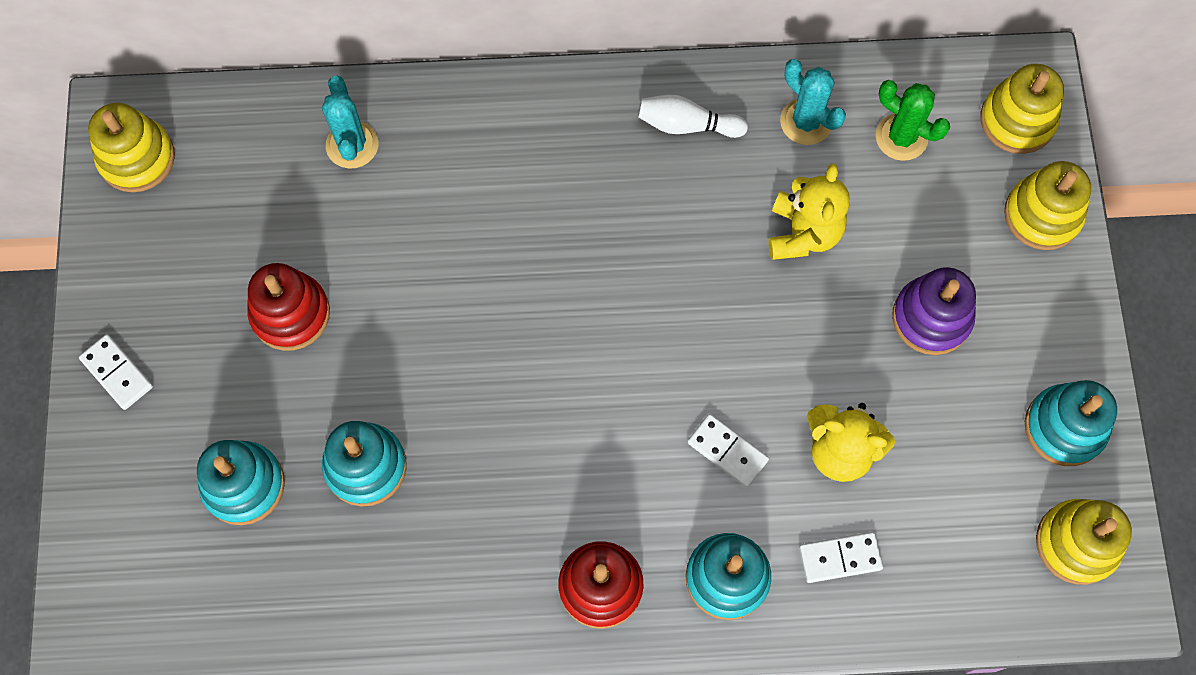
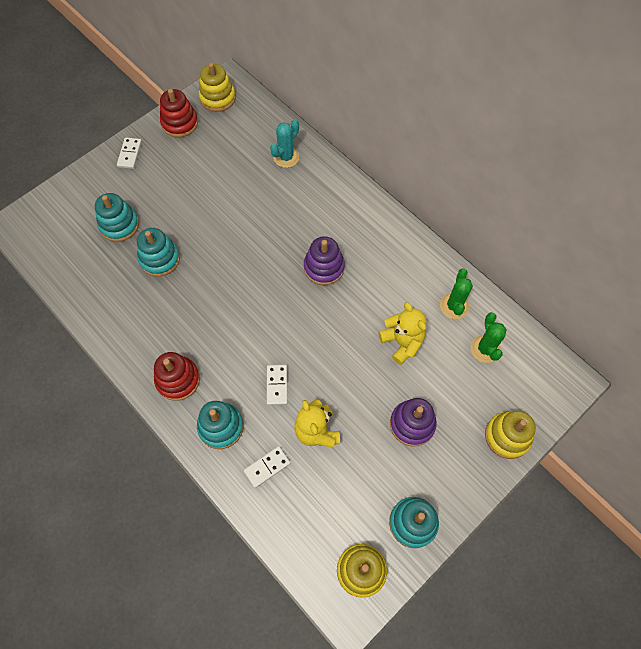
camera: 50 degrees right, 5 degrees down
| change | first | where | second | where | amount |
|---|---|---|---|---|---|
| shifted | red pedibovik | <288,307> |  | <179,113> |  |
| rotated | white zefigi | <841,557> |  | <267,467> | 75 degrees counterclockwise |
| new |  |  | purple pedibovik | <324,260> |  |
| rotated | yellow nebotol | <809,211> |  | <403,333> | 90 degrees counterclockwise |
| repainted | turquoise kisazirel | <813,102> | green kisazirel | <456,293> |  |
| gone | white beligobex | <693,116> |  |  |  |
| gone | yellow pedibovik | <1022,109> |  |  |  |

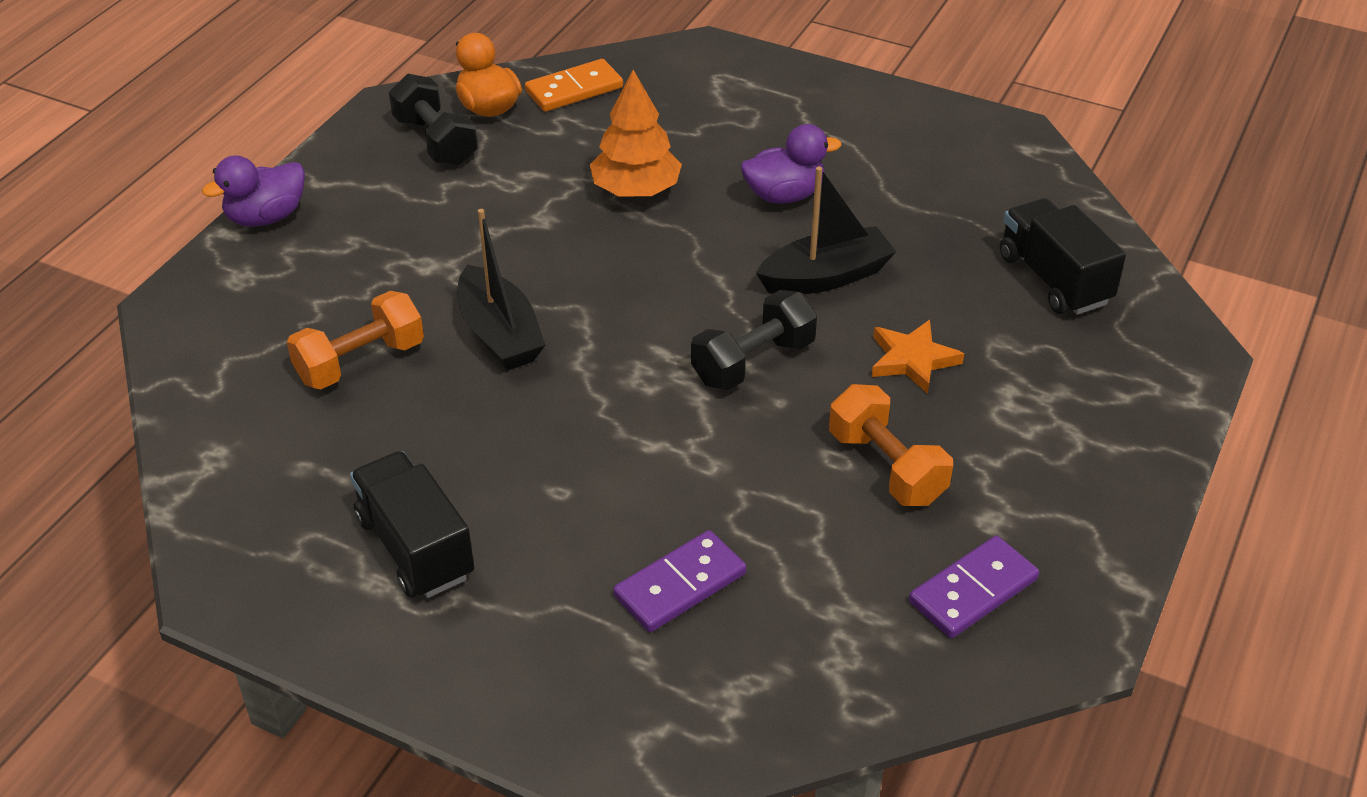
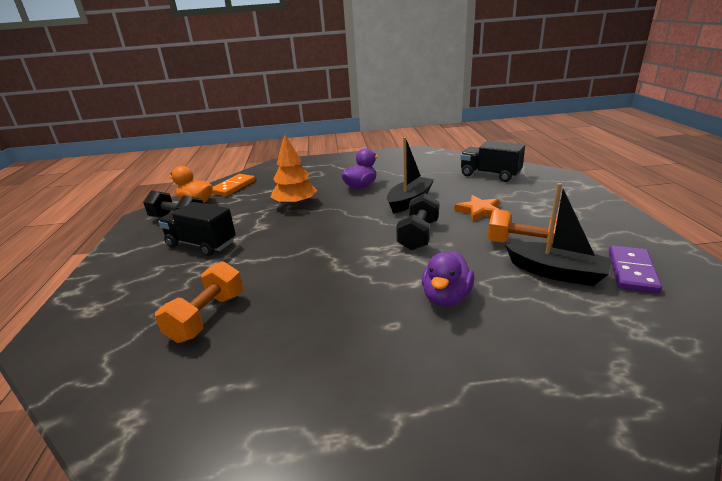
camera: 30 degrees left, 15 degrees down
| change | first | where | second | where | amount |
|---|---|---|---|---|---|
| shifted | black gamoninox | <412,524> |  | <197,229> |  |
| shifted | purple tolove | <253,191> |  | <448,279> |  |
| shifted | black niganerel | <502,290> |  | <558,234> |  |
| gone | purple zefigi | <679,581> |  |  |  |

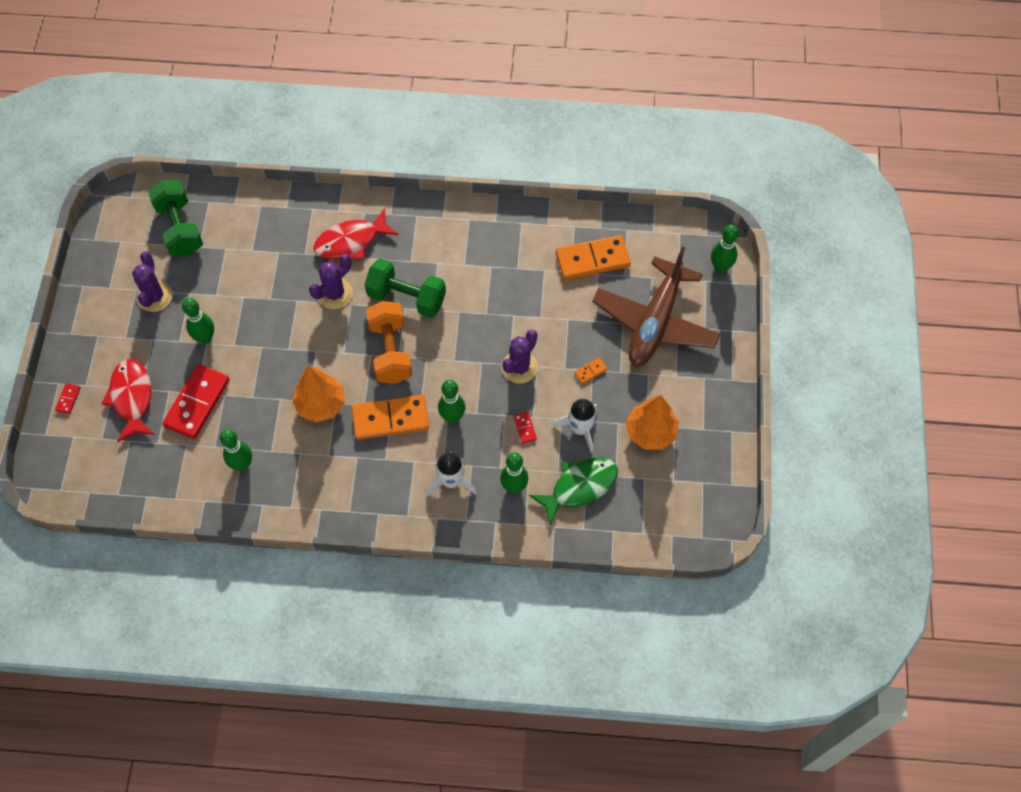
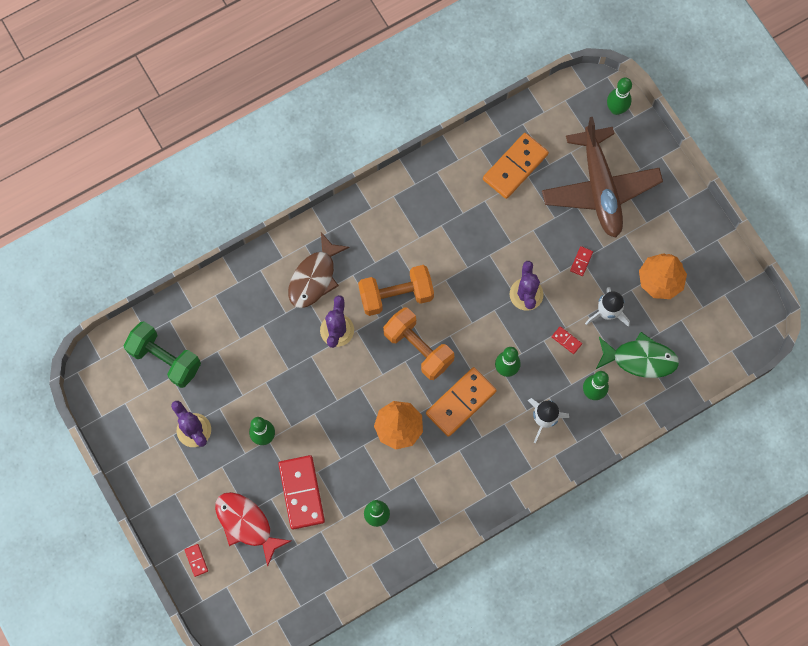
camera: 35 degrees left, 10 degrees up
| change | first | where | second | where | amount |
|---|---|---|---|---|---|
| repainted | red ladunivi | <356,234> | brown ladunivi | <319,270> |  |
| repainted | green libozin | <405,288> | orange libozin | <396,290> |  |
| repainted | orange zefigi | <590,371> | red zefigi | <581,261> |  |
| rotated | green ladunivi | <573,491> |  | <637,355> | 75 degrees clockwise |

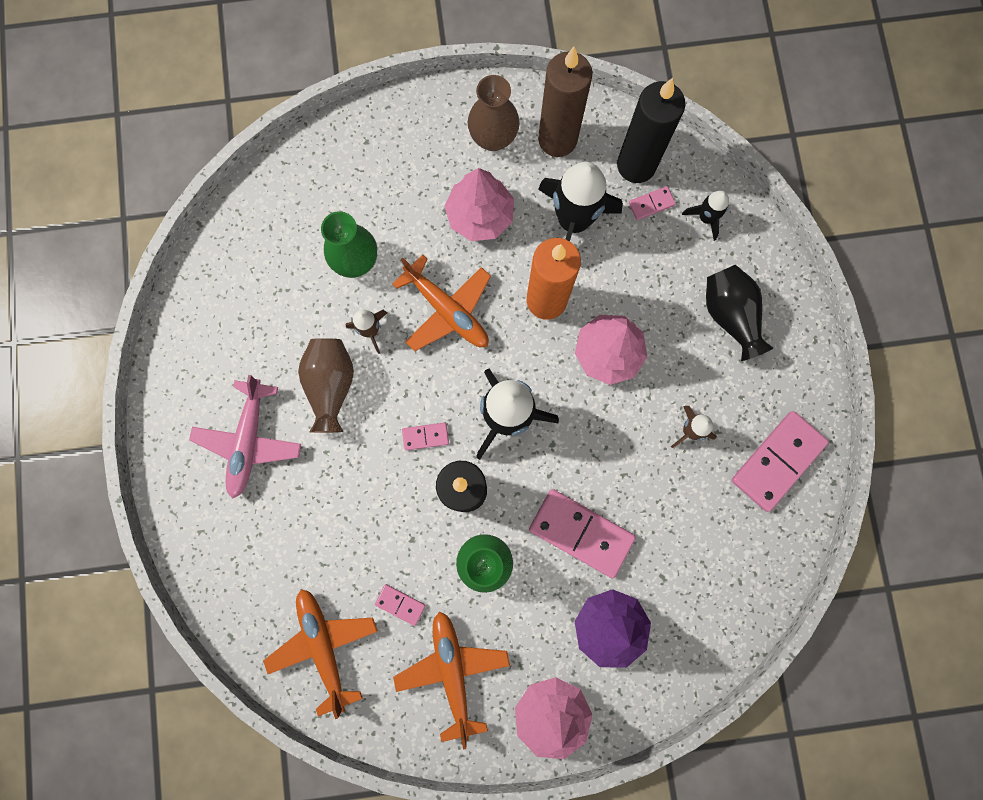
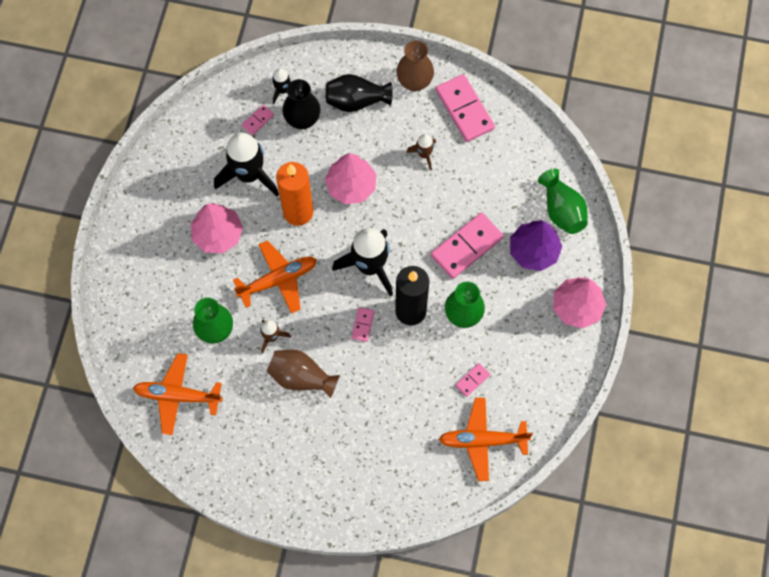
camera: 70 degrees left, 10 degrees down
| change | first | where | second | where | amount |
|---|---|---|---|---|---|
| shifted | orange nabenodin | <451,680> |  | <178,394> |  |
| rotated | pink zefigi | <652,203> |  | <258,120> | 45 degrees clockwise |
| new |  |  | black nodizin | <301,104> |  |
| shifted | brown nodizin | <494,113> |  | <415,65> |  |
| new |  |  | green nodizin | <563,201> |  |
| gone | pink nabenodin | <245,436> |  |  |  |
| gone | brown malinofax | <565,102> |  |  |  |
| gone | black malinofax | <651,130> |  |  |  |

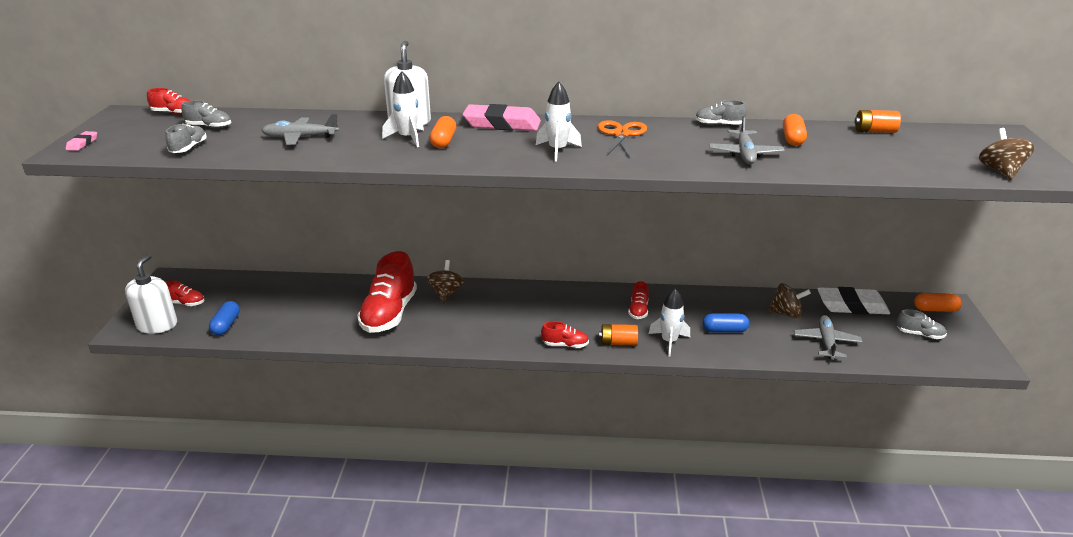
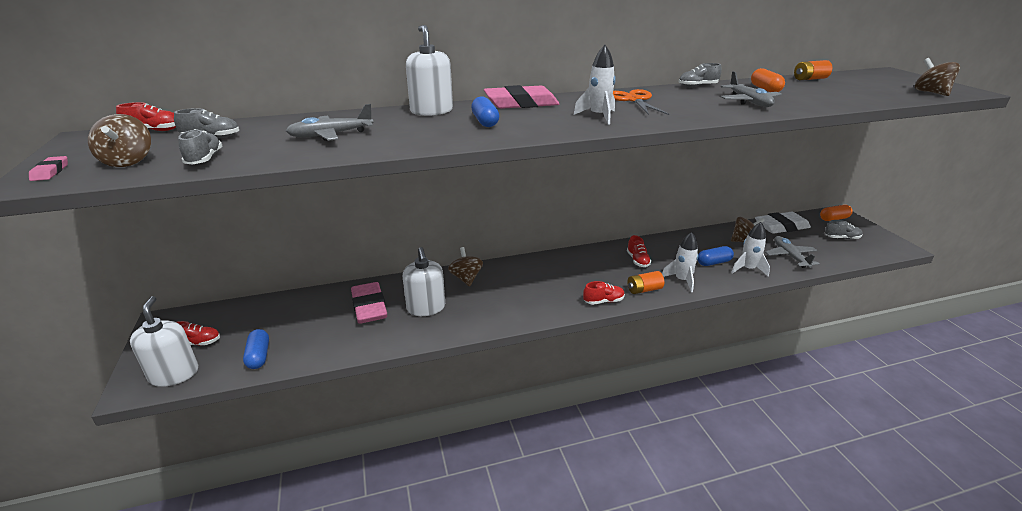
camera: 20 degrees left, 0 degrees up
| change | first | where | second | where | amount |
|---|---|---|---|---|---|
| new |  |  | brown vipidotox | <119,140> |  |
| new |  |  | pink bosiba | <369,303> |  |
| swapped | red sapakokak | <387,292> | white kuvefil | <424,281> |  |
| repainted | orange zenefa | <443,132> | blue zenefa | <485,111> |  |
| shifted | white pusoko | <403,109> |  | <750,249> |  |

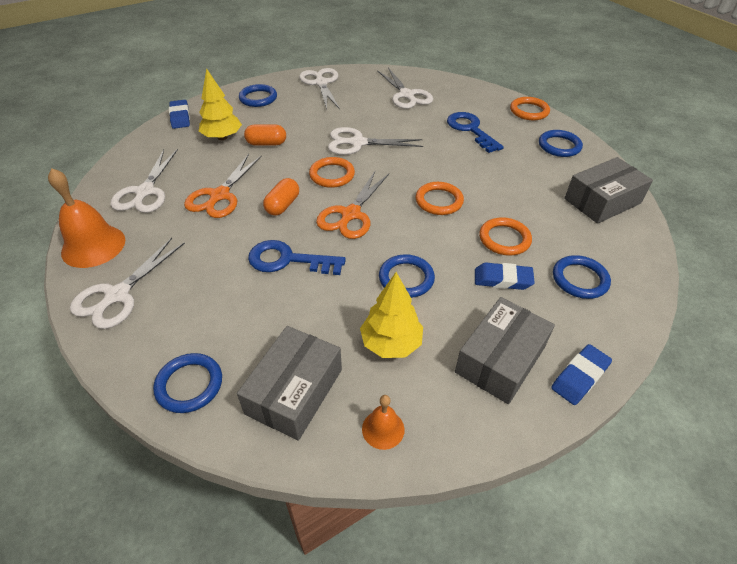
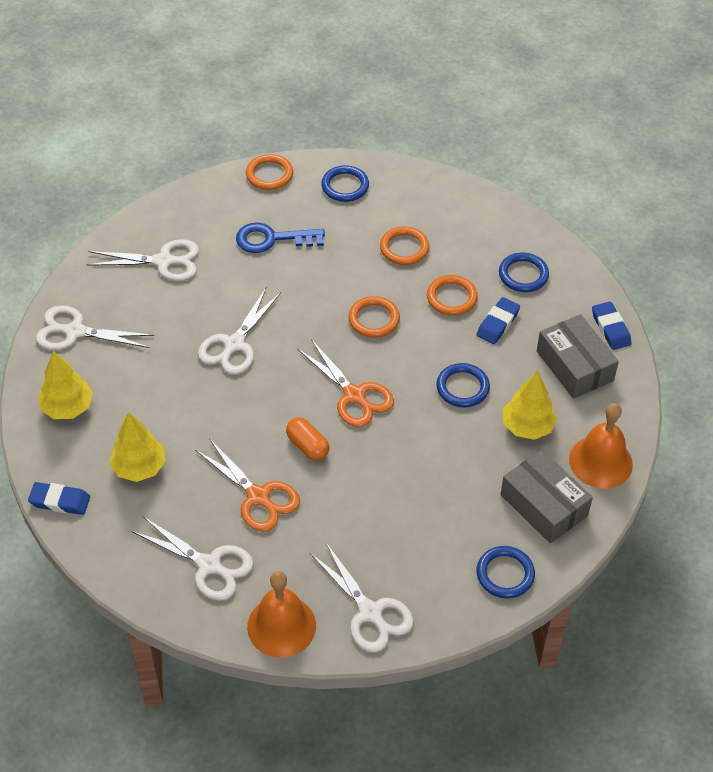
camera: 65 degrees left, 5 degrees up
| change | first | where | second | where | amount |
|---|---|---|---|---|---|
| swapped | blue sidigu | <258,95> | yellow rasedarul | <65,385> |  |
| shifted | orange sidigu | <332,172> |  | <404,245> |  |
| scaled | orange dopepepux | <383,422> |  | <601,446> | x1.90 |
| gone | orange zenefa | <265,134> |  |  |  |
| gone | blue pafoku | <297,257> |  |  |  |
| gone | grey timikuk | <608,190> |  |  |  |

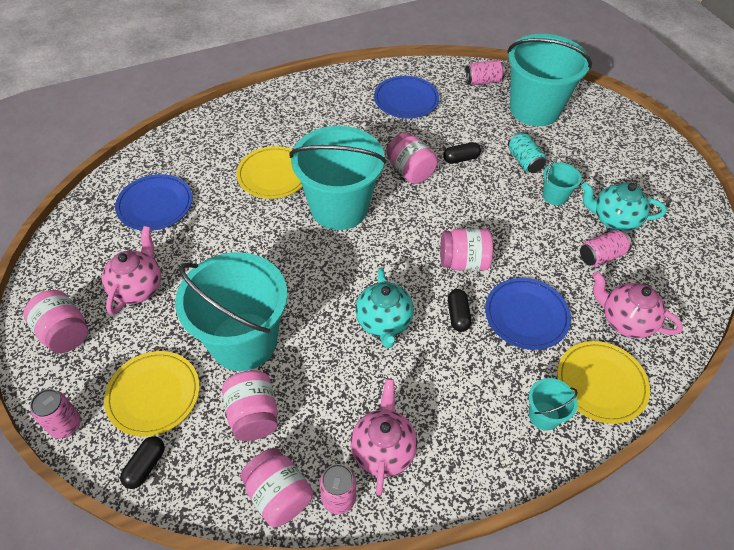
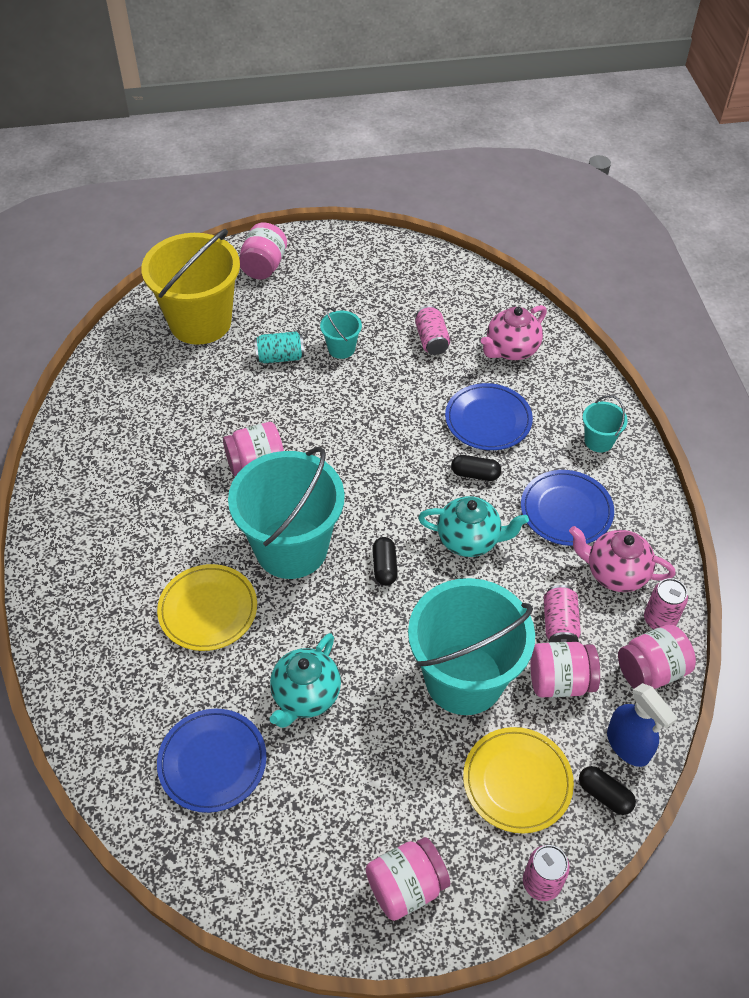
camera: 75 degrees left, 0 degrees up
| change | first | where | second | where | amount |
|---|---|---|---|---|---|
| repainted | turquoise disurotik | <549,80> | yellow disurotik | <190,287> |  |
| shifted | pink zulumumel | <466,249> |  | <263,251> |  |
| shifted | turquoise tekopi | <624,206> |  | <305,680> |  |
| shifted | black zenefa | <462,153> |  | <385,561> |  |
| shifted | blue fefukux | <406,97> |  | <567,508> |  |
| shifted | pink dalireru | <485,72> |  | <562,613> |  |
| new |  |  | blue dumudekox | <642,725> |  |
| gone | pink tekopi | <131,270> |  |  |  |
| gone | yellow fefukux | <603,382> |  |  |  |

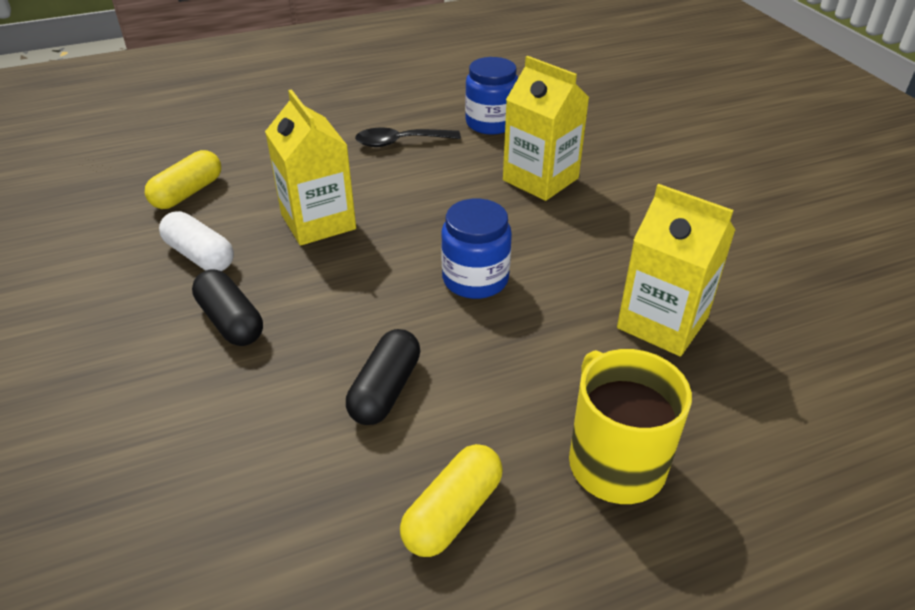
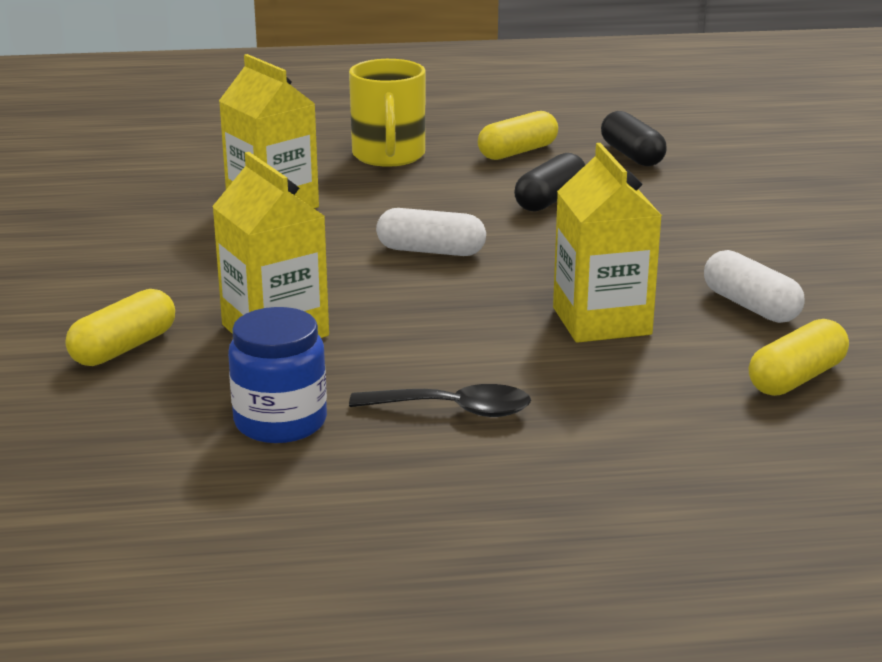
camera: 165 degrees left, 15 degrees down
| change | first | where | second | where | amount |
|---|---|---|---|---|---|
| new |  |  | yellow zenefa | <120,327> |  |
| swapped | blue zulumumel | <476,249> | white zenefa | <431,232> |  |
| shifted | black zenefa | <227,308> |  | <634,138> |  |

